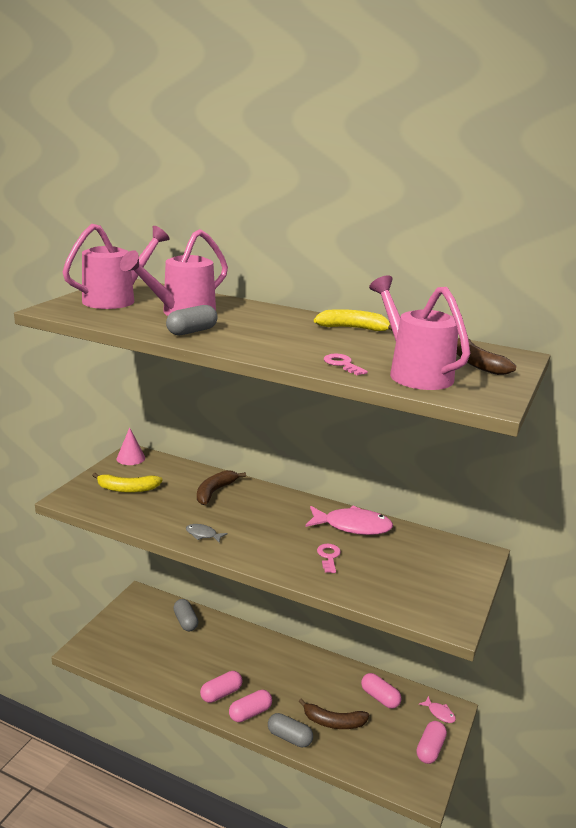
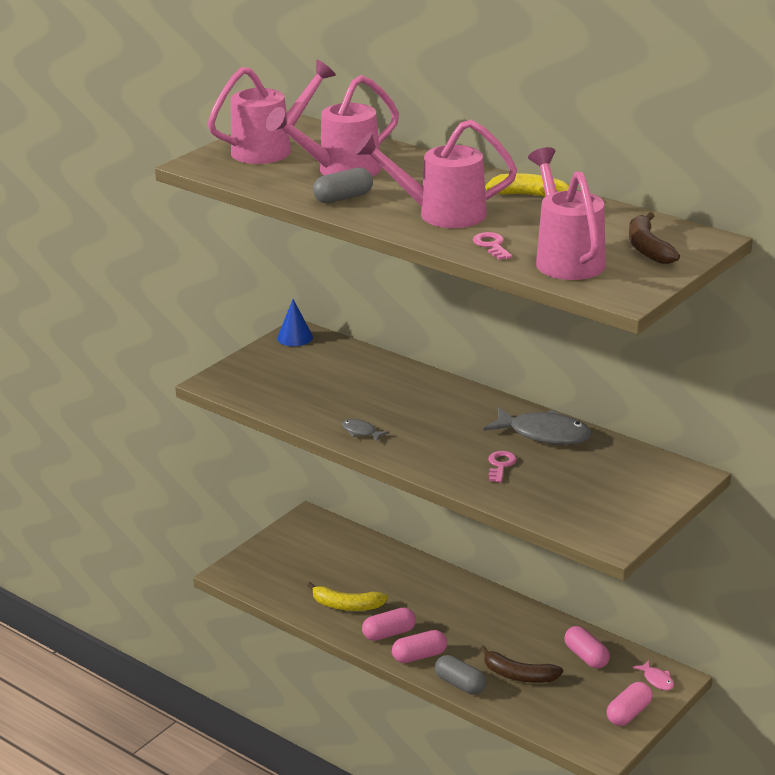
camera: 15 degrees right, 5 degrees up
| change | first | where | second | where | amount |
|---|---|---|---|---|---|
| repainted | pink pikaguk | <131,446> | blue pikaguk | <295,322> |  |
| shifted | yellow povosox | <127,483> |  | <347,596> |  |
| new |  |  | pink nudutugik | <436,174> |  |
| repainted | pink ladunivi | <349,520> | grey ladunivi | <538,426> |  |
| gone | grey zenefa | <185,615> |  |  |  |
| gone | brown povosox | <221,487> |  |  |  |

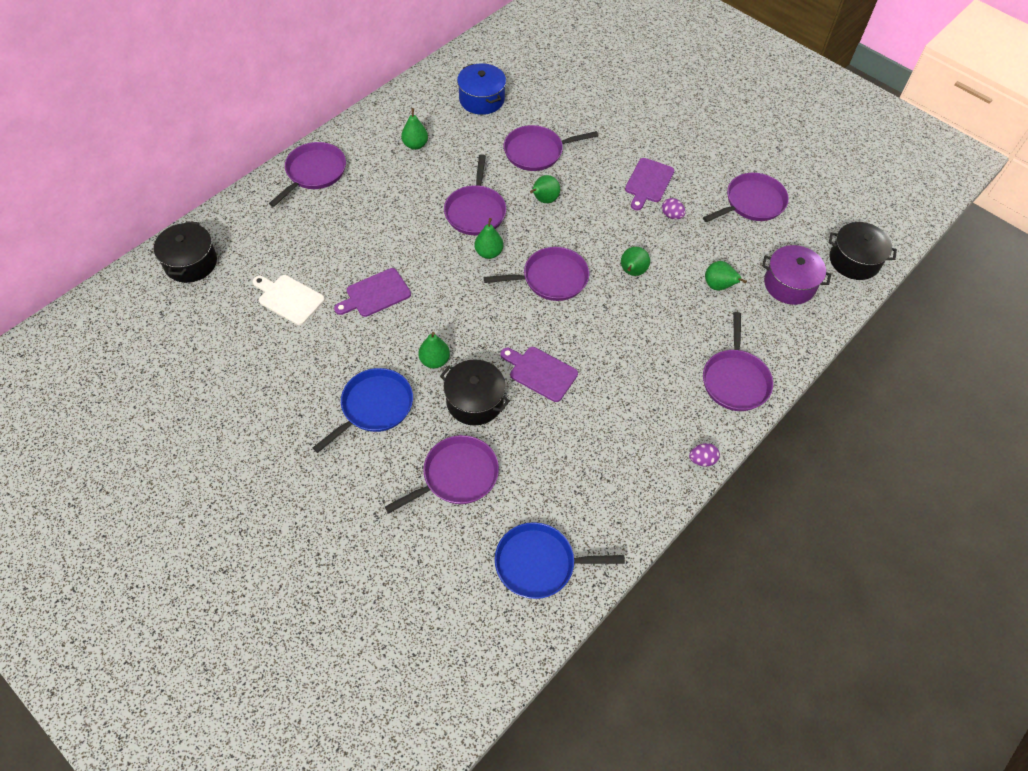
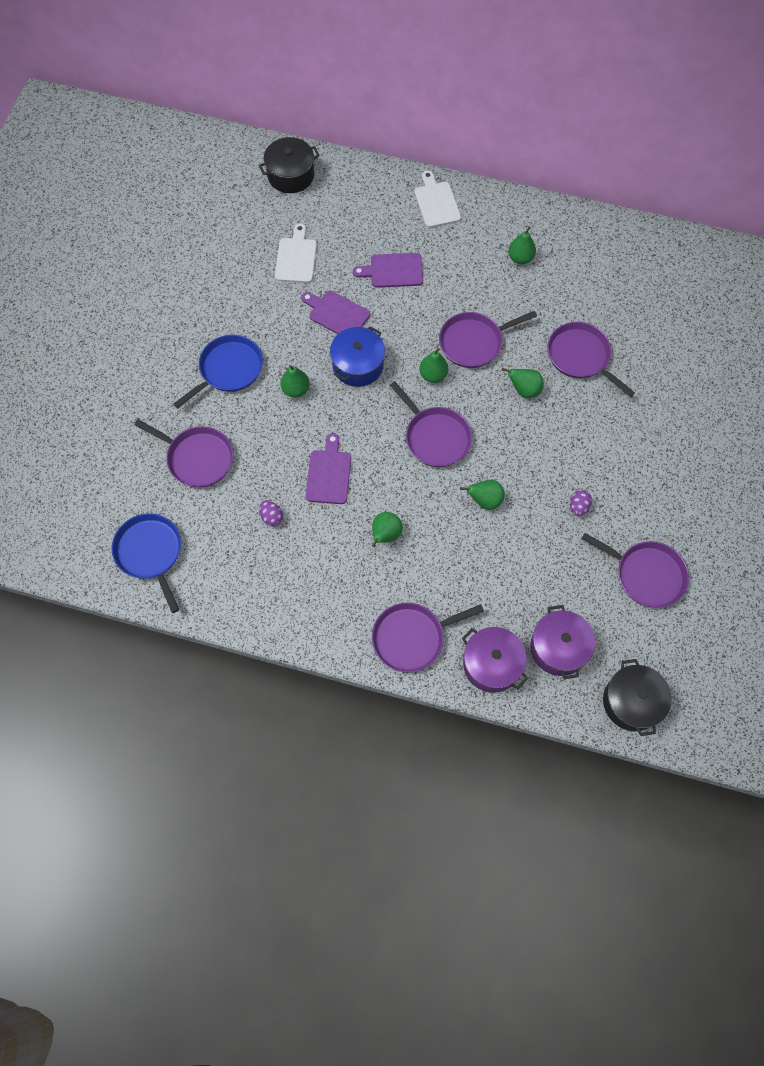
camera: 65 degrees right, 10 degrees up
| change | first | where | second | where | amount |
|---|---|---|---|---|---|
| rotated | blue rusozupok | <363,410> |  | <218,371> | 60 degrees counterclockwise |
| shifted | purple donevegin | <704,455> |  | <271,513> |  |
| shifted | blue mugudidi | <481,89> |  | <357,356> |  |
| shifted | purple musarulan | <649,184> |  | <388,270> |  |
| shifted | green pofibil | <726,276> |  | <387,529> |  |
| swapped | purple rusozupok | <307,174> | white musarulan | <438,199> |  |
| new |  |  | purple mugudidi | <495,660> |  |
| gone | black mugudidi | <475,392> |  |  |  |

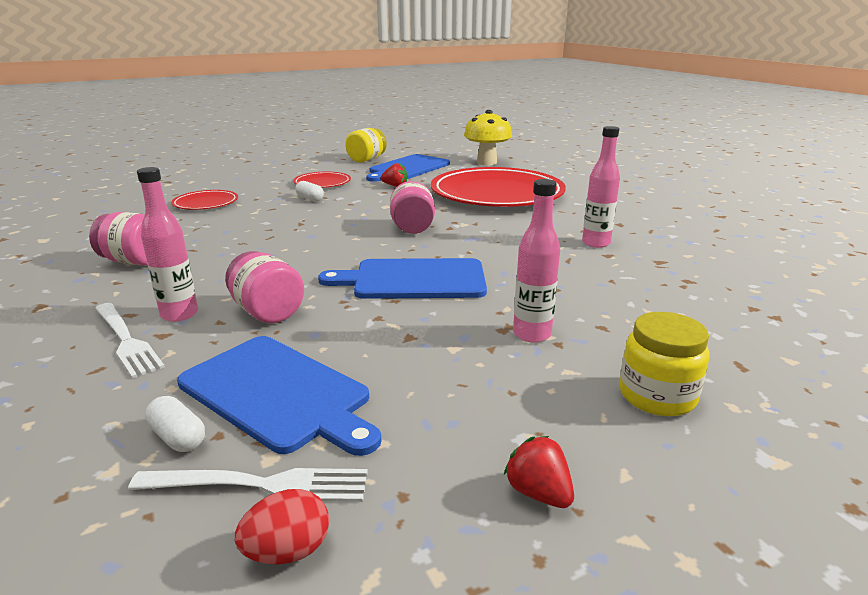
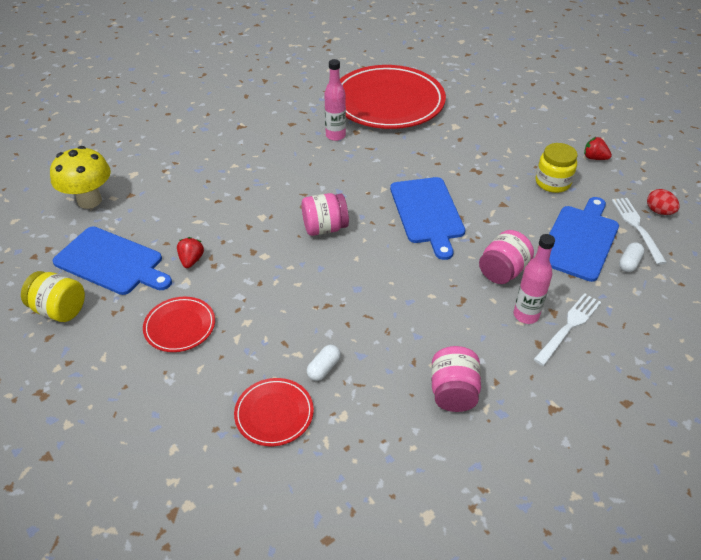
camera: 100 degrees left, 20 degrees up
| change | first | where | second | where | amount |
|---|---|---|---|---|---|
| shifted | white zenefa | <309,191> |  | <324,363> |  |
| shifted | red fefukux | <498,187> |  | <393,97> |  |
| shifted | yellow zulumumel | <665,364> |  | <557,168> |  |
| rotated | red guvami | <539,472> |  | <598,148> | 75 degrees clockwise |
| gone | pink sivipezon | <536,261> |  |  |  |

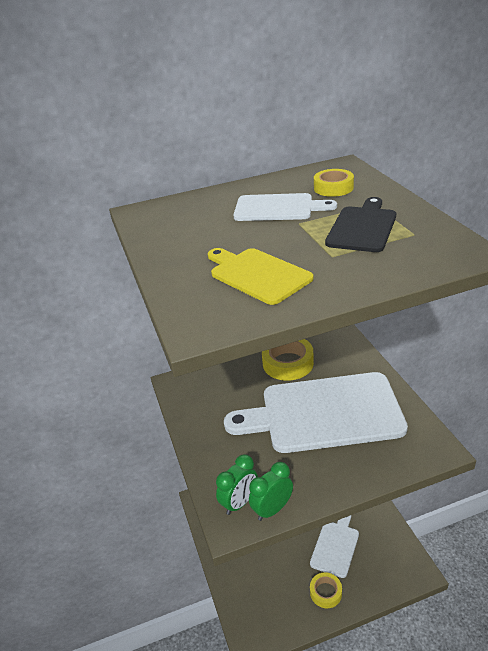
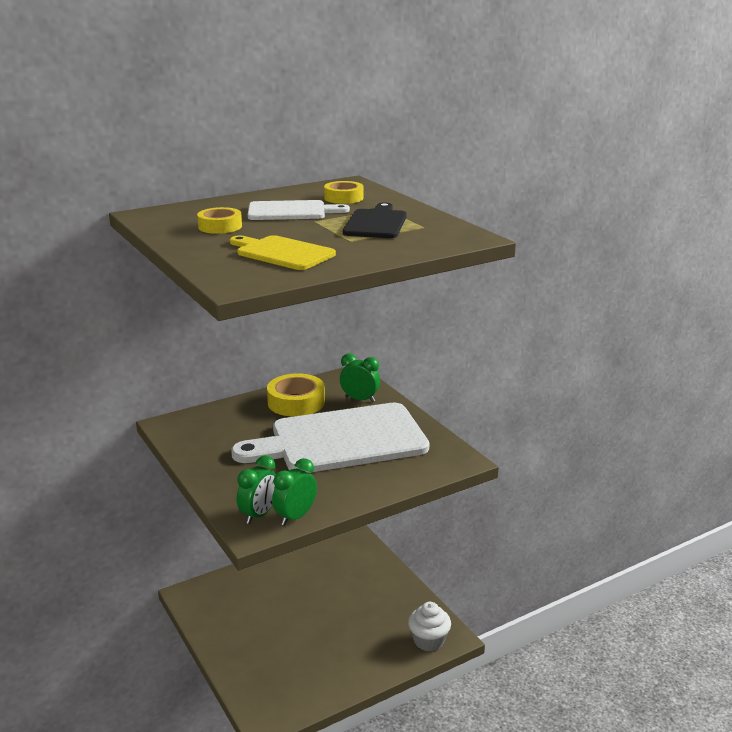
camera: 15 degrees left, 10 degrees down
| change | first | where | second | where | amount |
|---|---|---|---|---|---|
| shifted | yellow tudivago | <326,590> |  | <219,220> |  |
| new |  |  | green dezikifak | <360,377> |  |
| new |  |  | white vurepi | <429,627> |  |
| gone | white musarulan | <334,546> |  |  |  |

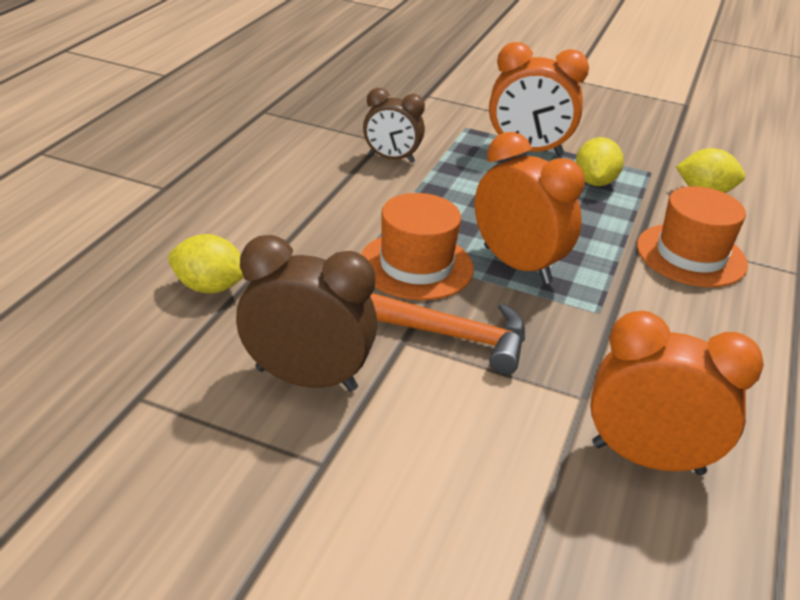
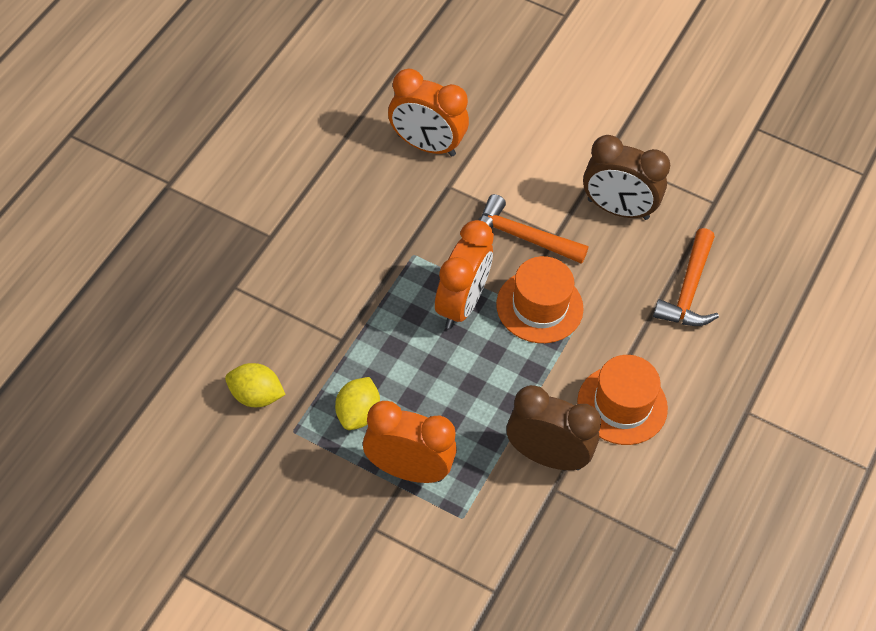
camera: 175 degrees left, 20 degrees up
| change | first | where | second | where | amount |
|---|---|---|---|---|---|
| rotated | orange dezikifak | <529,208> |  | <464,274> | 120 degrees counterclockwise |
| scaled | brown dezikifak | <394,125> |  | <554,427> | x1.56 |
| shifted | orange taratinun | <692,236> |  | <622,400> |  |
| swapped | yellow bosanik | <206,264> | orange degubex | <686,277> |  |

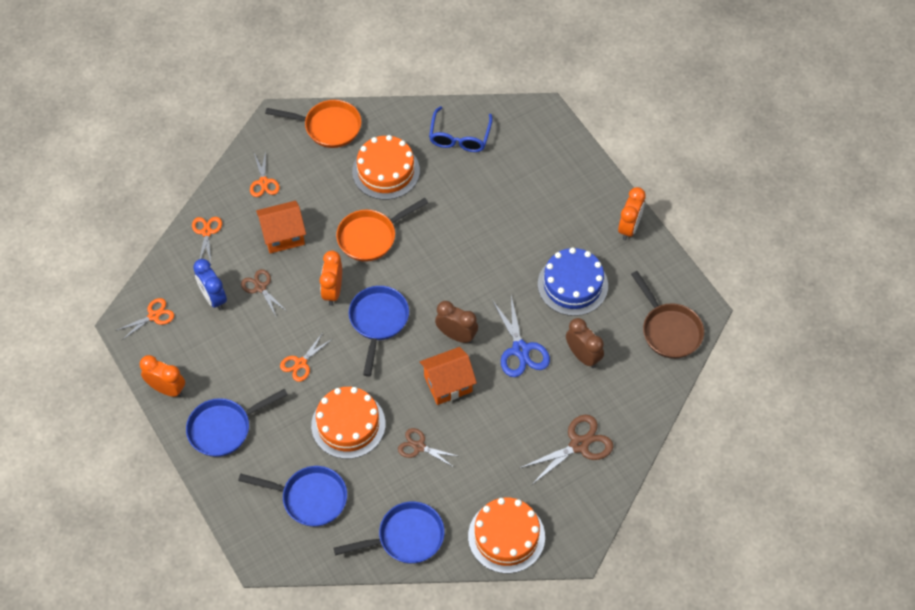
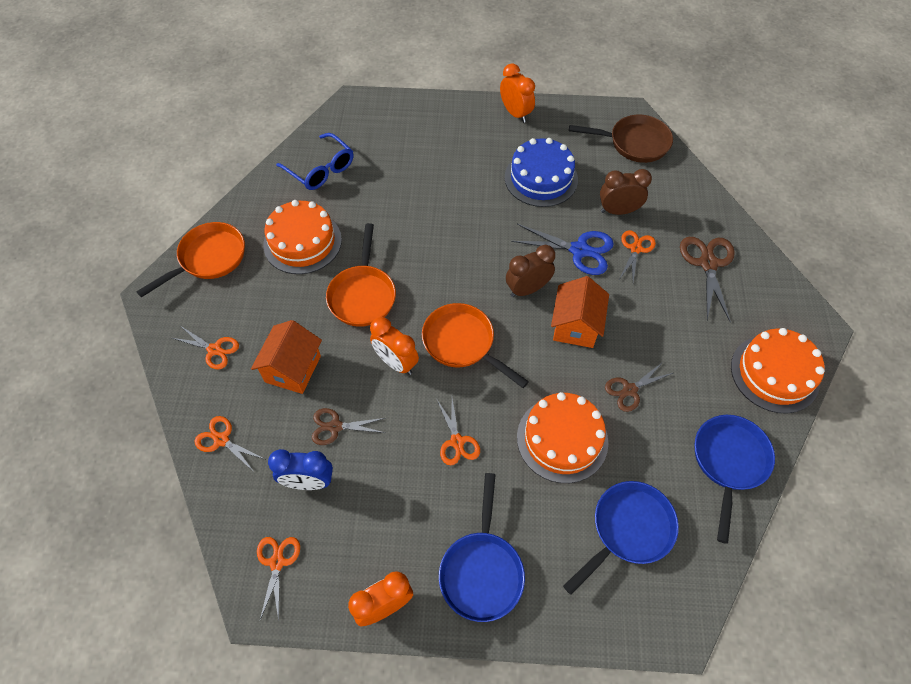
camera: 55 degrees left, 0 degrees up
| change | first | where | second | where | amount |
|---|---|---|---|---|---|
| repainted | blue rusozupok | <379,331> | orange rusozupok | <475,345> |  |
| new |  |  | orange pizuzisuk | <638,256> |  |

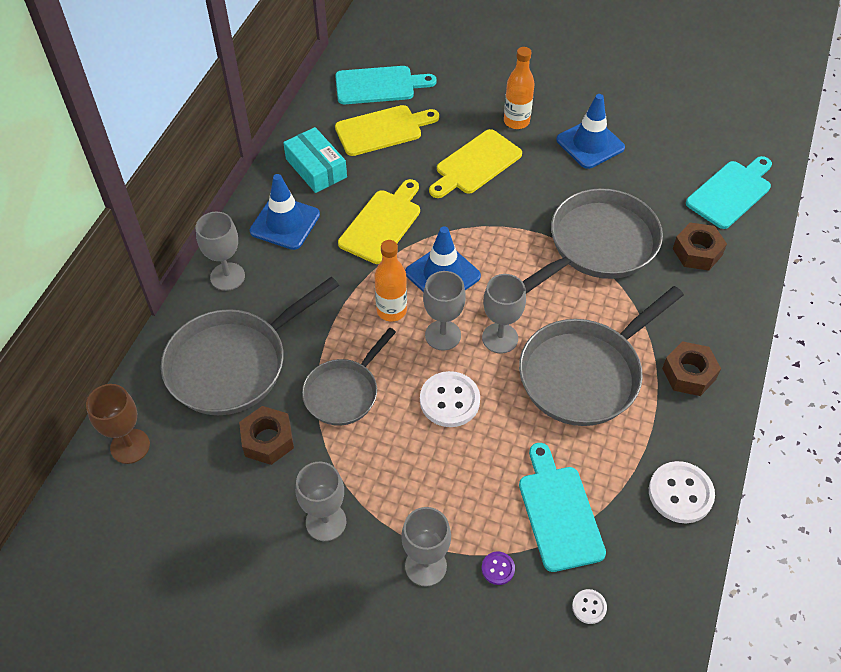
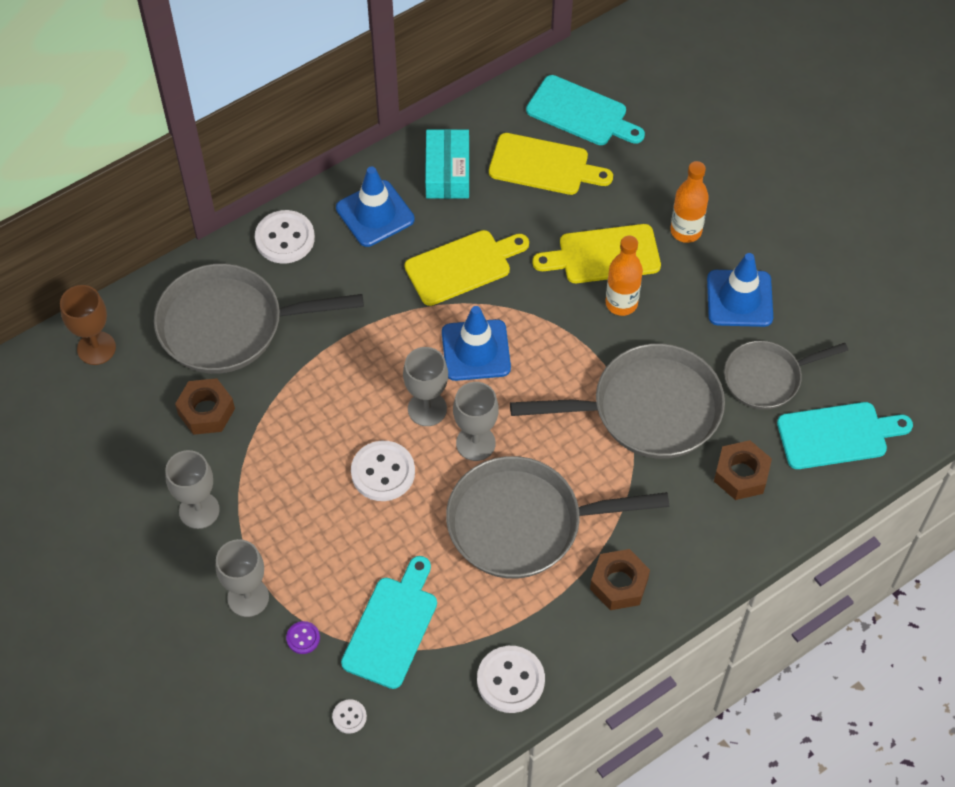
camera: 35 degrees right, 5 degrees up
| change | first | where | second | where | amount |
|---|---|---|---|---|---|
| swapped | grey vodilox | <220,251> | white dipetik | <285,236> |  |
| shifted | orange sivipezon | <390,281> |  | <624,276> |  |
| shifted | grey rusozupok | <349,377> |  | <786,375> |  |

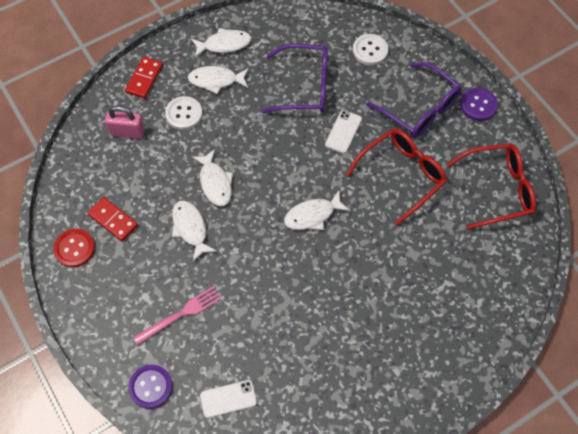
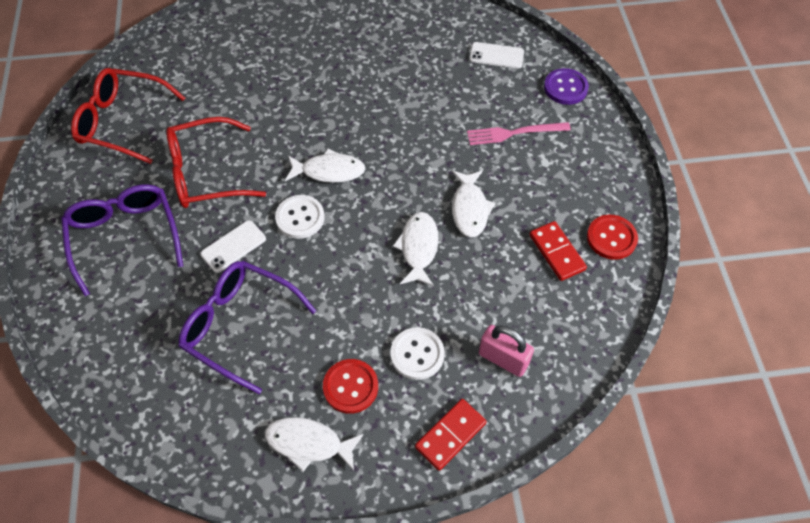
camera: 155 degrees left, 5 degrees down
| change | first | where | second | where | amount |
|---|---|---|---|---|---|
| shifted | white dipetik | <370,49> |  | <300,217> |  |
| swapped | white ladunivi | <218,80> | red dipetik | <350,386> |  |
| gone | purple dipetik | <479,104> |  |  |  |

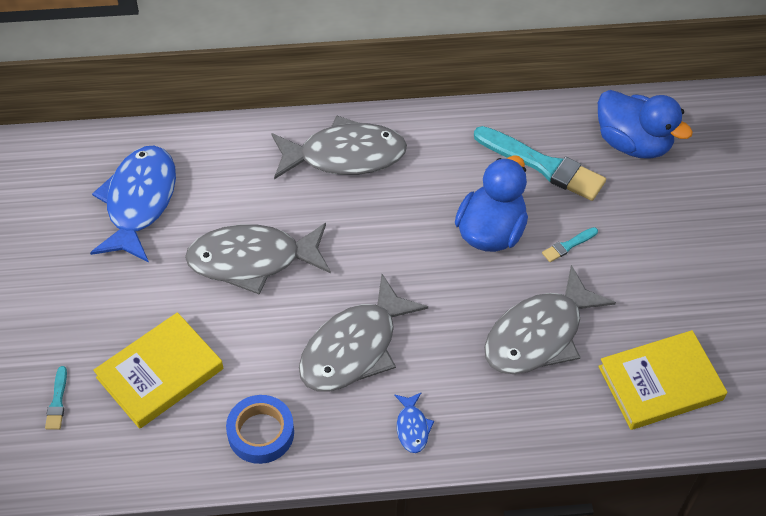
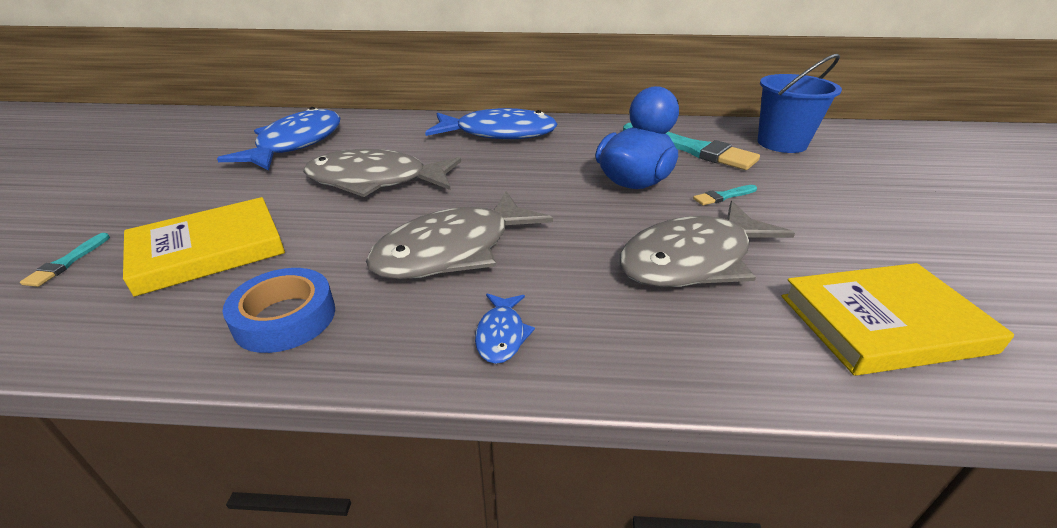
camera: 10 degrees right, 20 degrees down
| change | first | where | second | where | amount |
|---|---|---|---|---|---|
| repainted | grey ladunivi | <339,147> | blue ladunivi | <491,123> |  |
| swapped | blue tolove | <645,124> | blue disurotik | <799,103> |  |

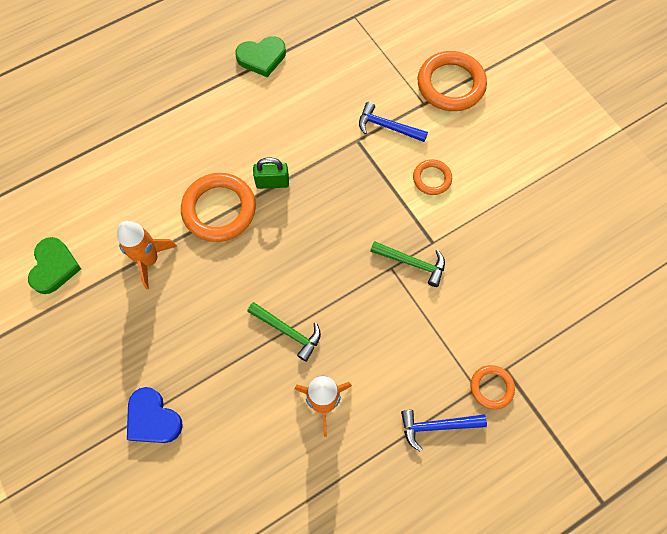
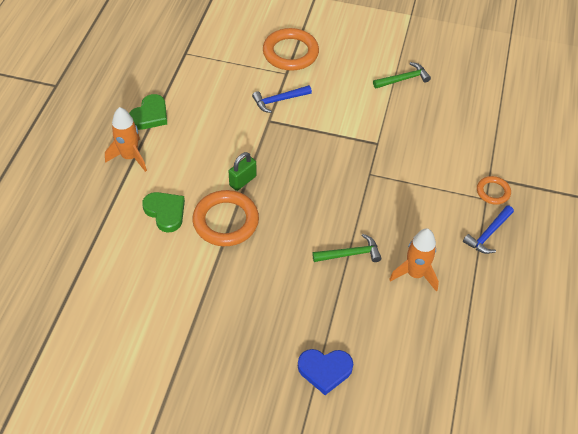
camera: 45 degrees left, 15 degrees down
| change | first | where | second | where | amount |
|---|---|---|---|---|---|
| shifted | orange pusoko | <147,255> |  | <126,139> |  |
| shifted | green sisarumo | <54,265> |  | <163,212> |  |
| shifted | green degubex | <407,264> |  | <402,75> |  |
| gone | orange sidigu | <432,177> |  |  |  |

